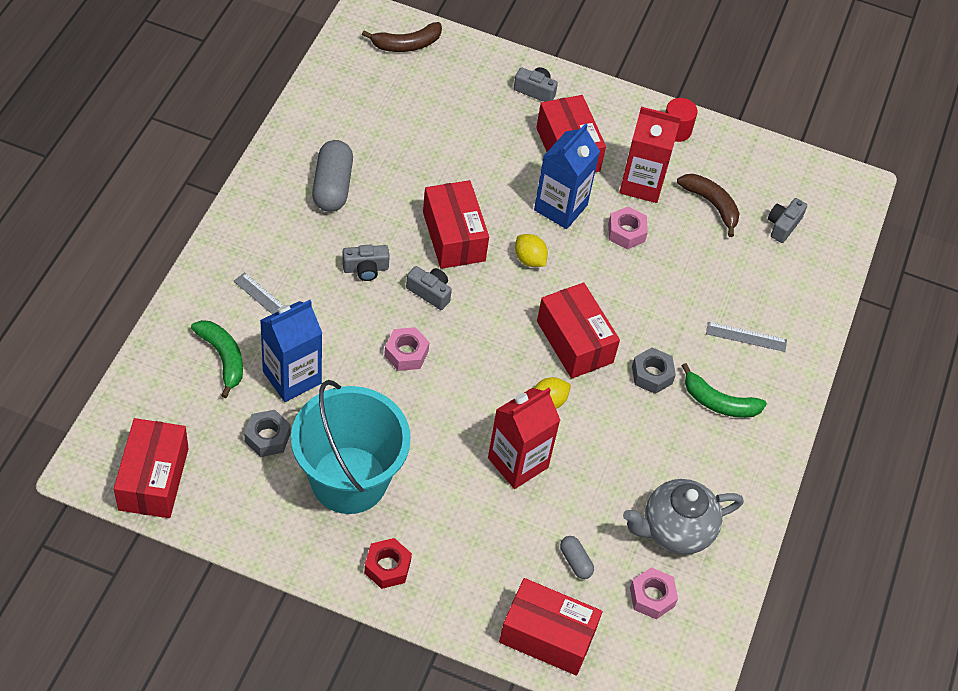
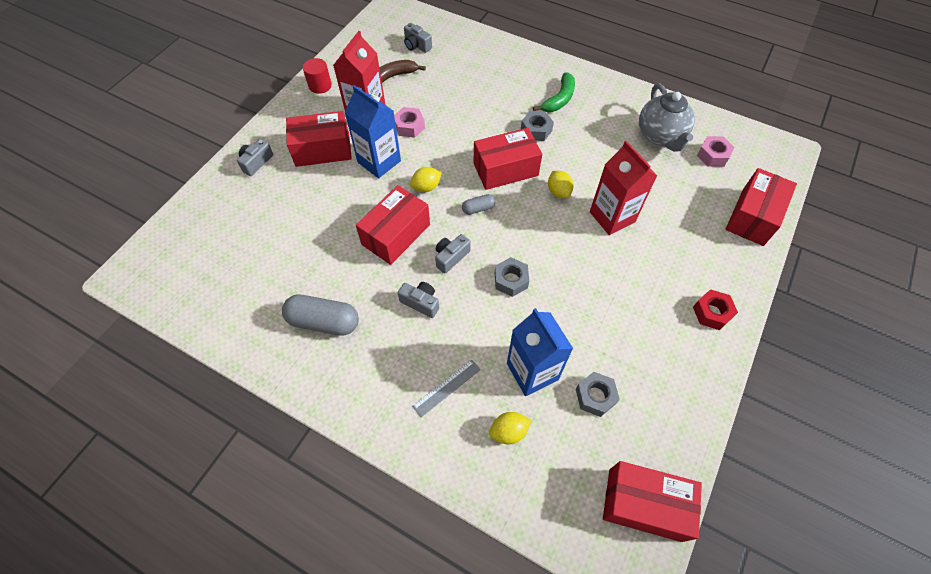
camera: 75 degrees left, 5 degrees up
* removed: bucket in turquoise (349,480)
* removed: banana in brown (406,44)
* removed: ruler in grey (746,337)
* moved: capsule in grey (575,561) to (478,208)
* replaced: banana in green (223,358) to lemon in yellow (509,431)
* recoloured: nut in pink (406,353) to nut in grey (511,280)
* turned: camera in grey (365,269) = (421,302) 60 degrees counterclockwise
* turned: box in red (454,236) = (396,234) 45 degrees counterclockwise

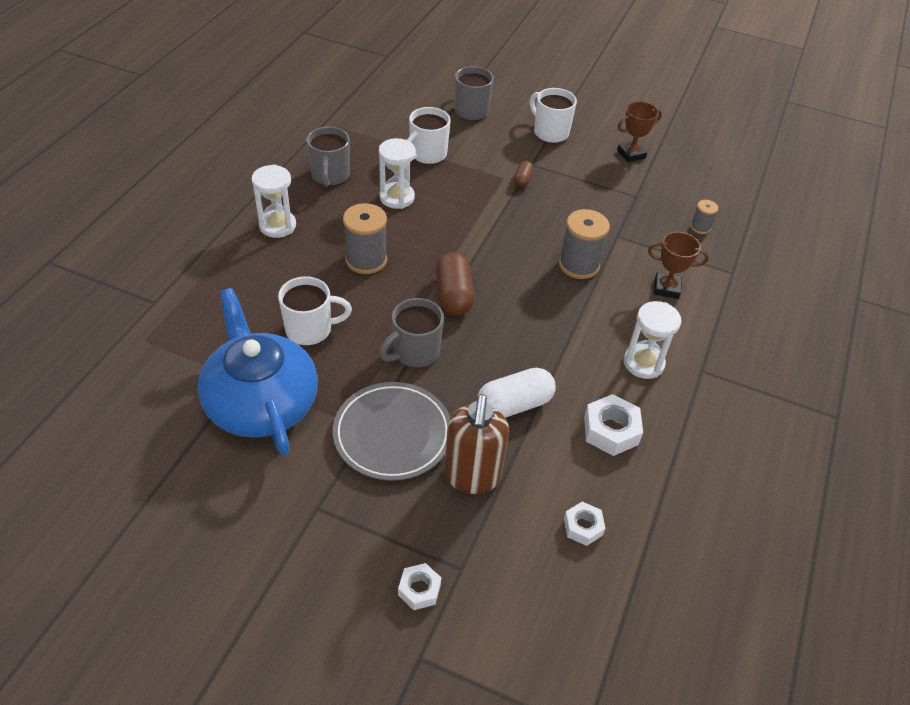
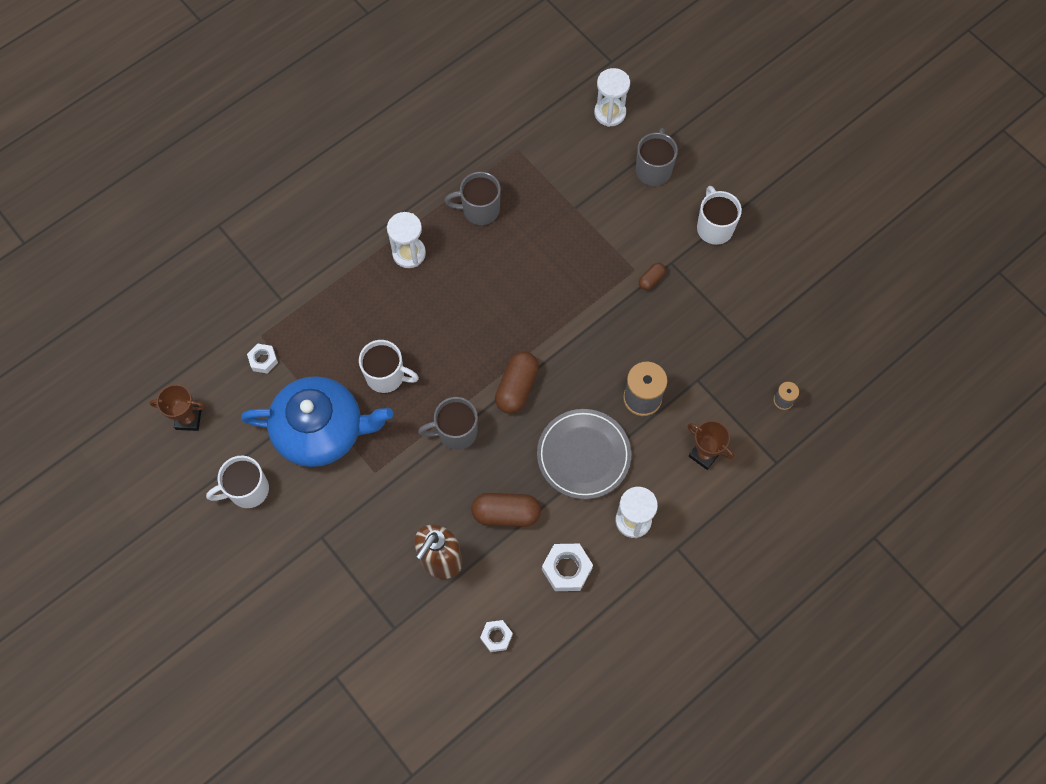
camera: 30 degrees right, 20 degrees up
* removed: spool in grey (366,260)
* moved: plate in grey (392,434) to (583,455)
* moved: hourglass in white (397,197) to (610,113)
* moved: nut in white (419,589) to (263,360)
* moved: mug in white (427,154) to (247,490)
* moved: trophy in brown (631,154) to (188,419)
* recoloured: capsule in white (514,405) to capsule in brown (506,514)
* turned: teapot in blue (261,402) = (321,430) 90 degrees clockwise
* turned: mug in grey (330,176) = (479,210) 60 degrees clockwise

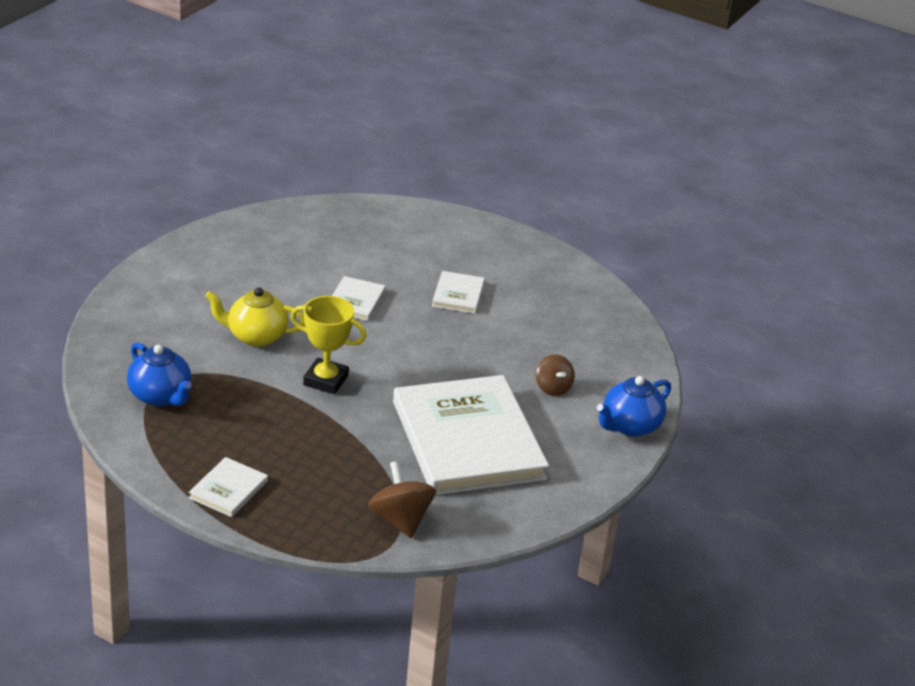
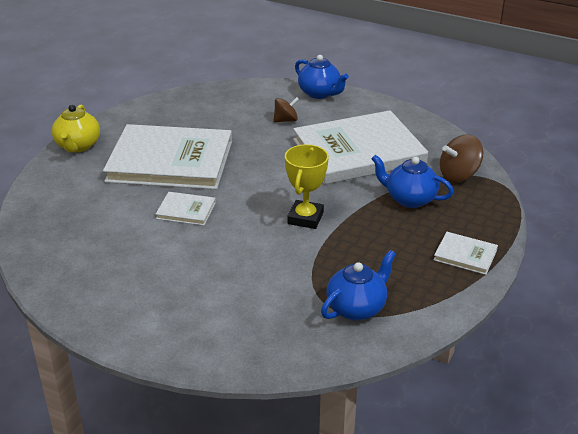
camera: 90 degrees left, 0 degrees up
* added: teapot in blue (409,199)
* moved: teapot in yellow (256,336) to (78,146)
* resized: book in white (458,295) = (170,161) x2.39

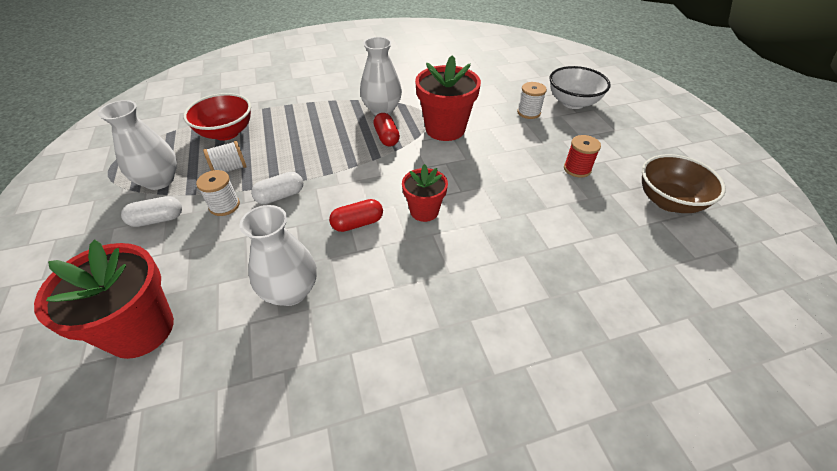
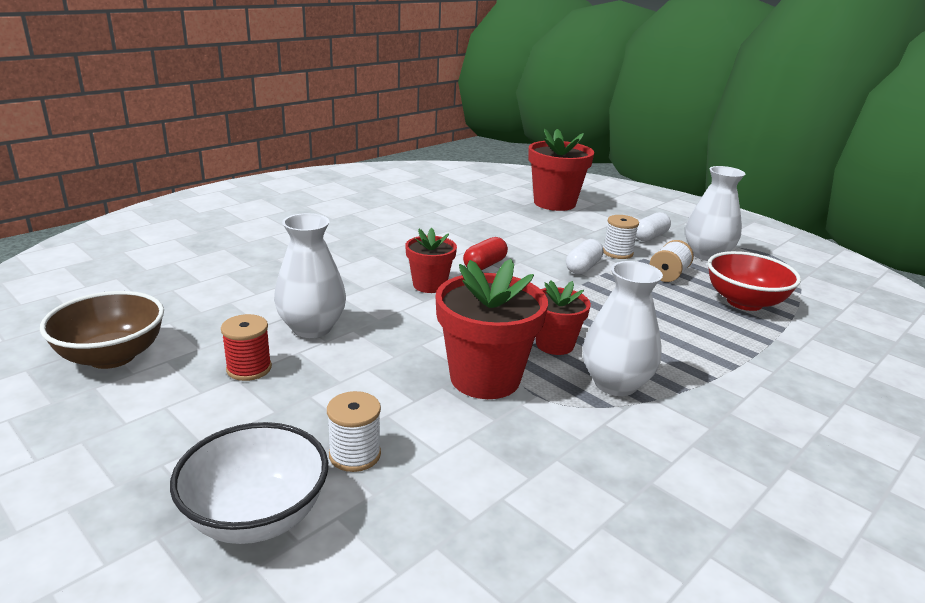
camera: 150 degrees right, 20 degrees down
* moved: vase in white (290,291) to (312,328)
* replaced: capsule in red (386,137) to flower pot in red (554,344)

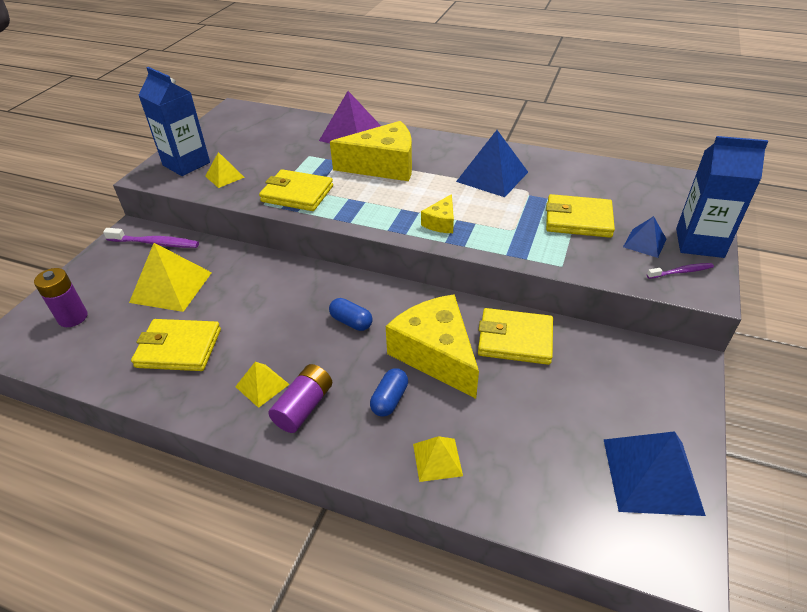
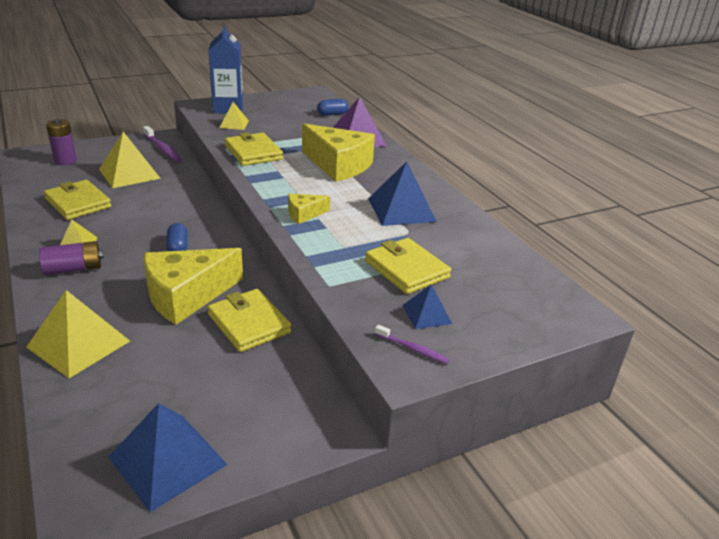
camera: 40 degrees right, 10 degrees down
* removed: carton in blue (699,243)
* moved: capsule in blue (389,399) to (332,114)
* turned: cheese in yellow (436,354) = (187,296) 135 degrees counterclockwise
* resized: pyramid in yellow (437,459) = (79,344) x1.81

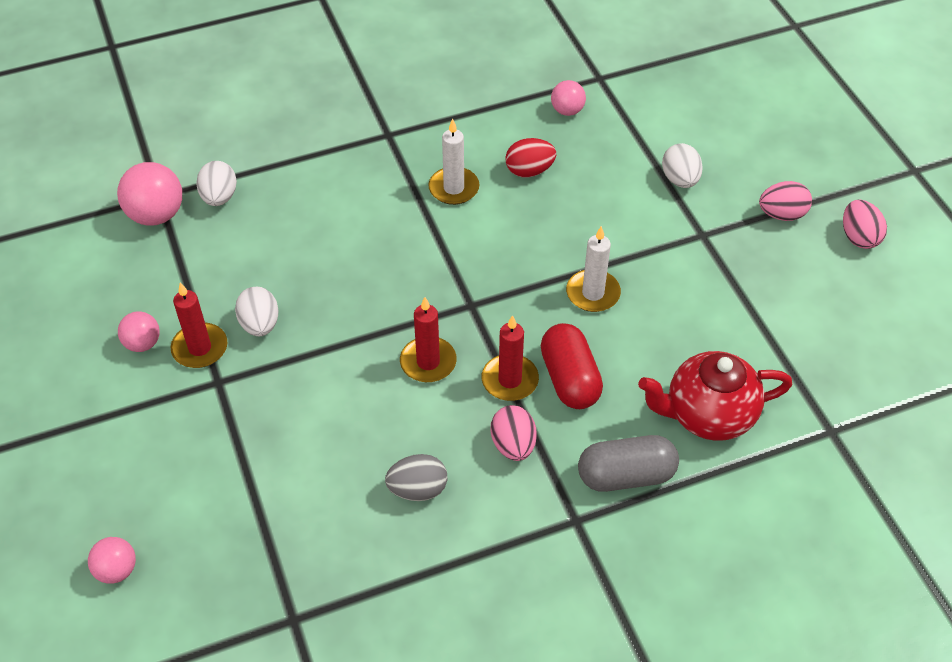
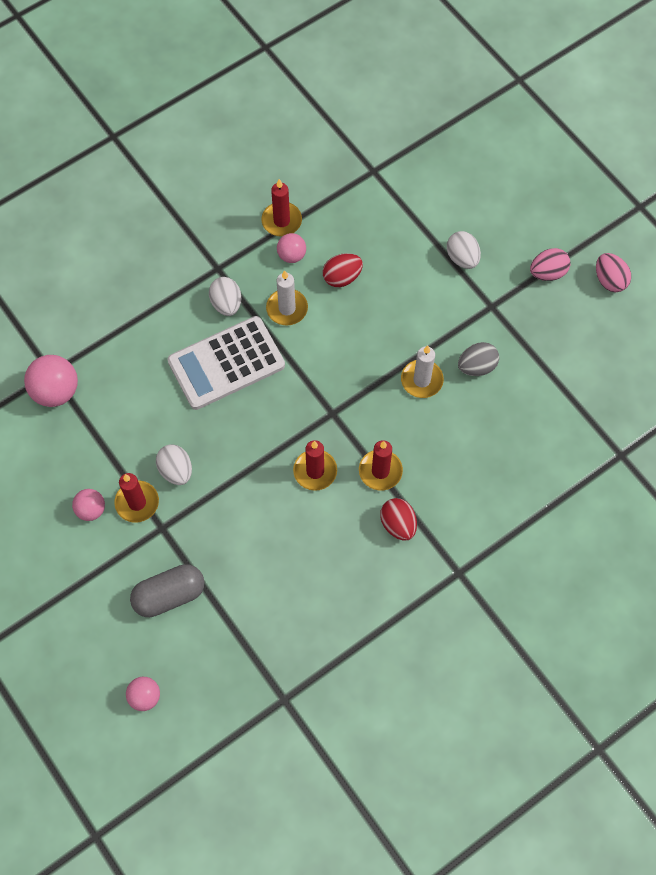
camera: 15 degrees left, 15 degrees up
* removed: capsule in red (569,379)
* removed: teapot in red (708,415)
* added: calculator in white (226,363)
* added: candle in red (281,221)
* moved: egg in white (219,197) to (226,304)
* moved: egg in grey (418,489) to (476,366)
* moved: ball in pink (567,110) to (291,255)
* moved: capsule in grey (626,475) to (169,595)
* recoloured: egg in pink (513,445) to egg in red (398,524)

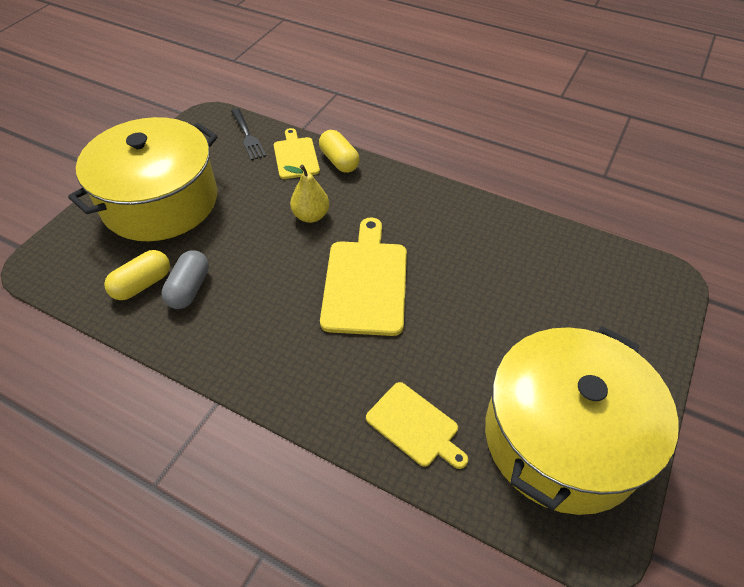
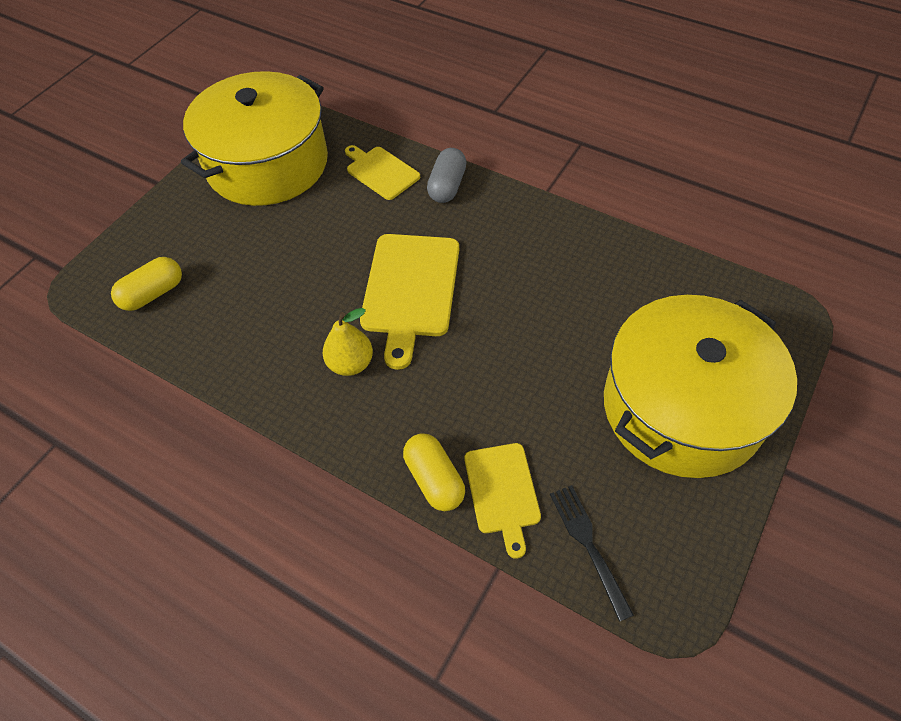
camera: 175 degrees left, 5 degrees up
* moved: capsule in yellow (142,284) to (153,294)
* moved: capsule in grey (189,288) to (447,186)
* moved: pear in yellow (311,216) to (350,363)

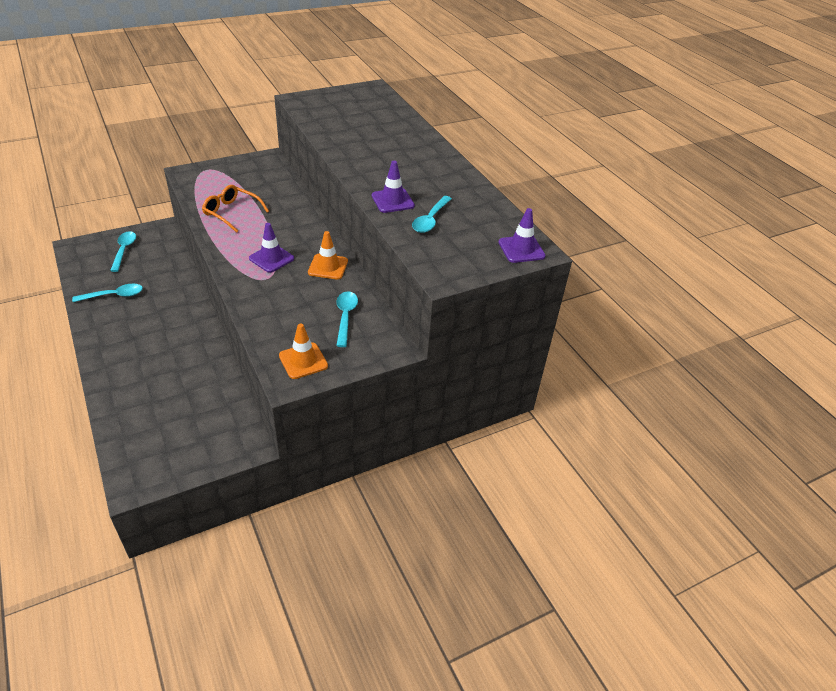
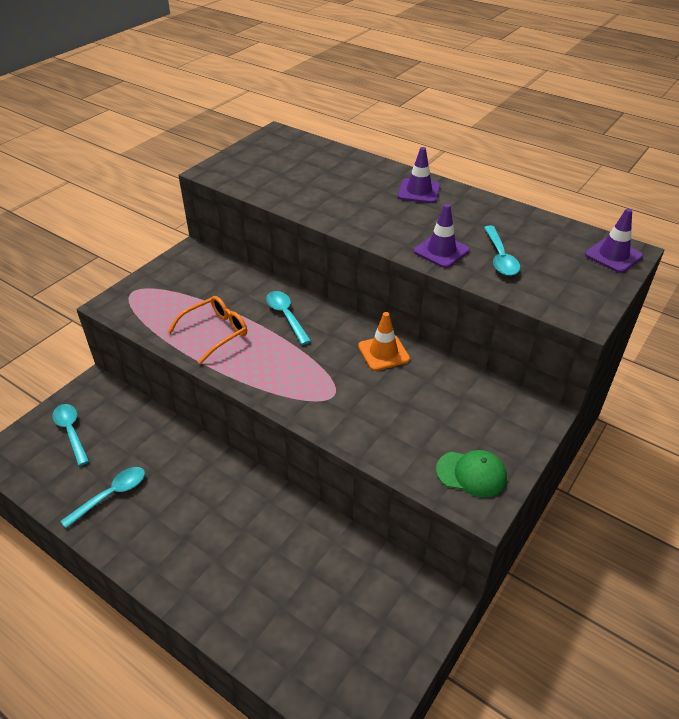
camera: 25 degrees left, 0 degrees up
* moved: traffic cone in purple (271,258) to (419,191)
* moved: spoon in turquoise (345,317) to (286,316)
* replaced: traffic cone in orange (303,361) to cap in green (471,474)
* turned: glasses in orange (231,213) = (215,332) 135 degrees clockwise

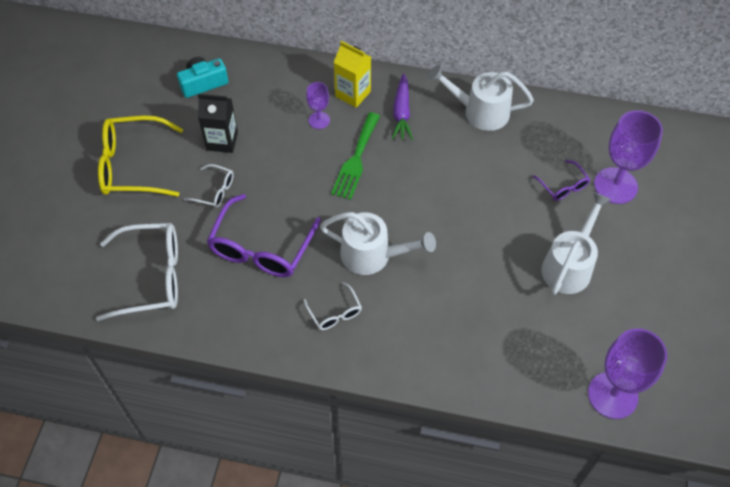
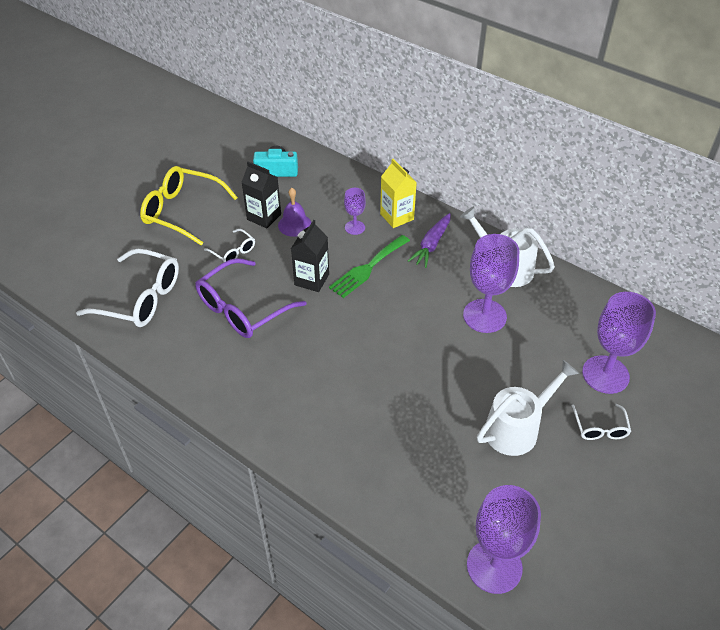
camera: 25 degrees right, 10 degrees down
* removed: watering can in white (373,255)
* removed: glasses in purple (563,186)
* added: bell in purple (294,225)
* added: carton in black (311,280)
* added: goblet in purple (484,316)
* moved: glasses in white (335,313) to (600,428)

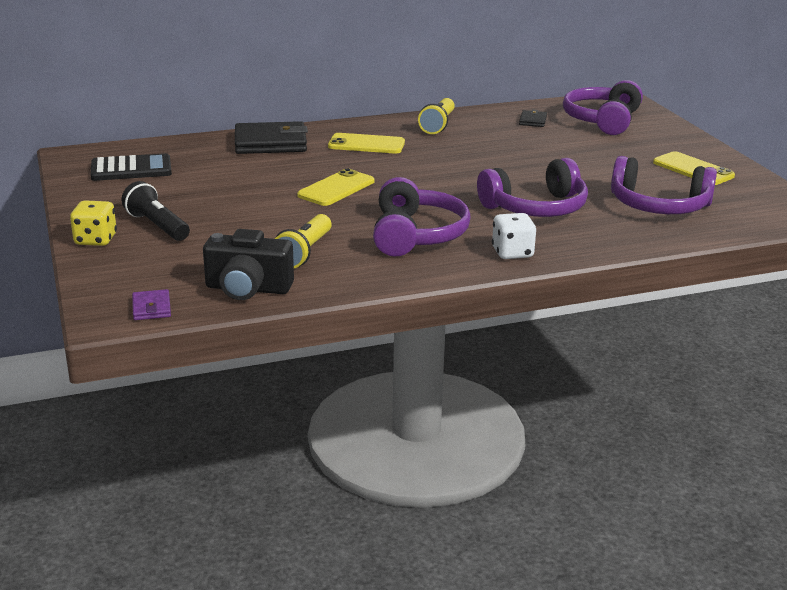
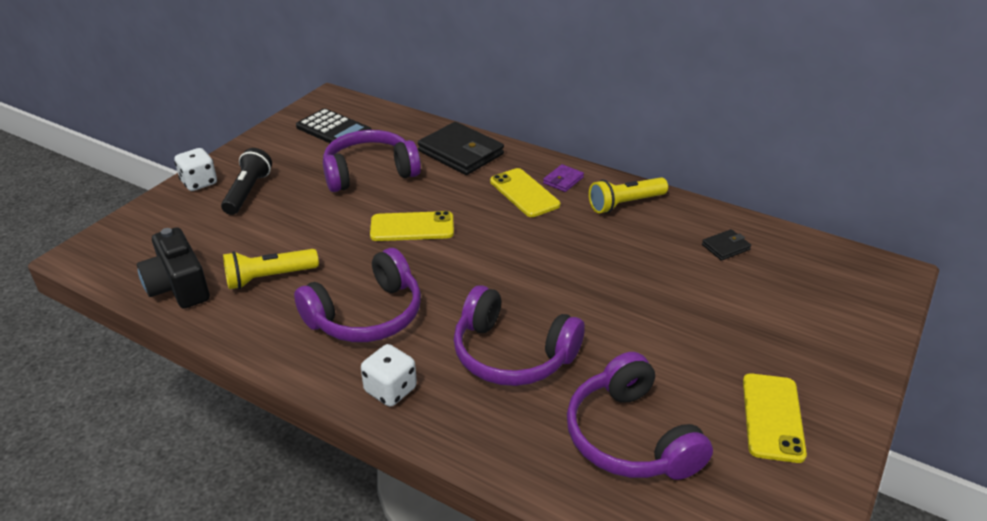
camera: 50 degrees right, 10 degrees up
* moved: wallet in purple (151,308) to (563,180)
* moved: headphones in purple (602,120) to (369,172)
* recoloured: dice in yellow (95,240) to dice in white (199,183)

